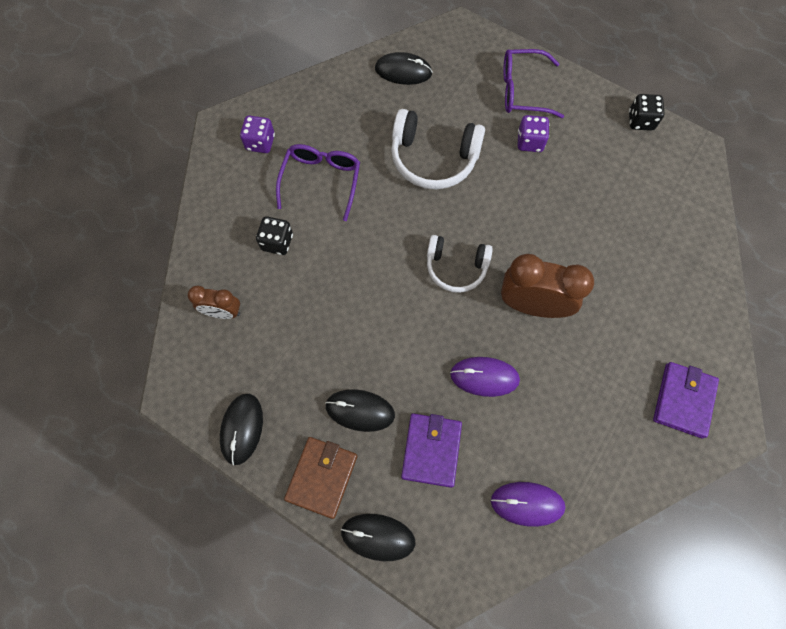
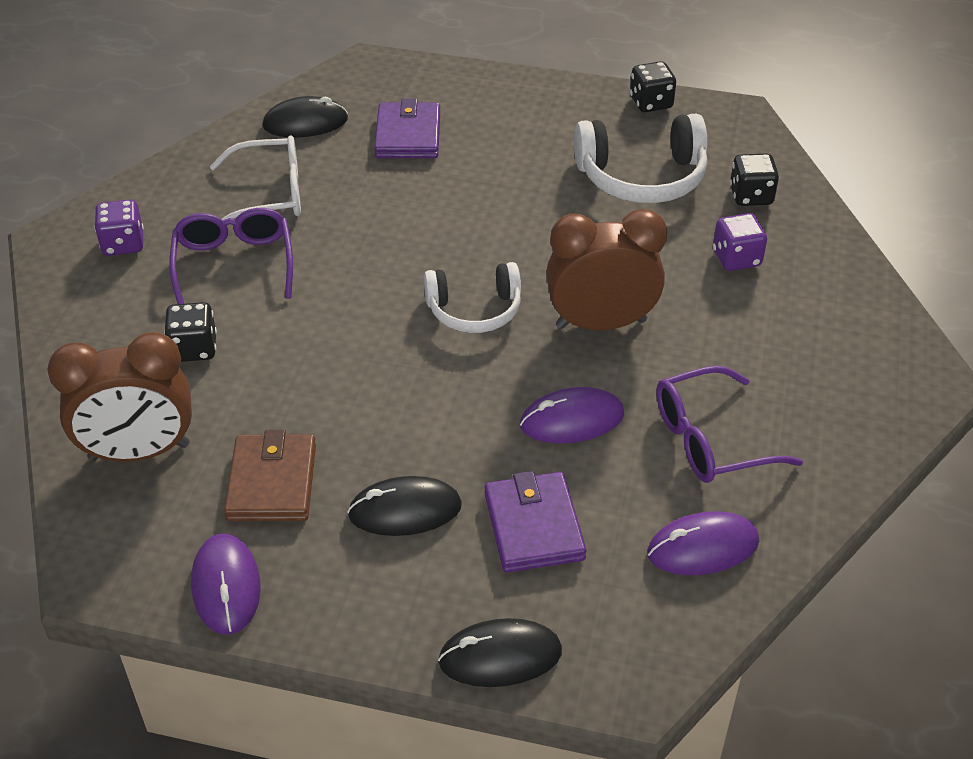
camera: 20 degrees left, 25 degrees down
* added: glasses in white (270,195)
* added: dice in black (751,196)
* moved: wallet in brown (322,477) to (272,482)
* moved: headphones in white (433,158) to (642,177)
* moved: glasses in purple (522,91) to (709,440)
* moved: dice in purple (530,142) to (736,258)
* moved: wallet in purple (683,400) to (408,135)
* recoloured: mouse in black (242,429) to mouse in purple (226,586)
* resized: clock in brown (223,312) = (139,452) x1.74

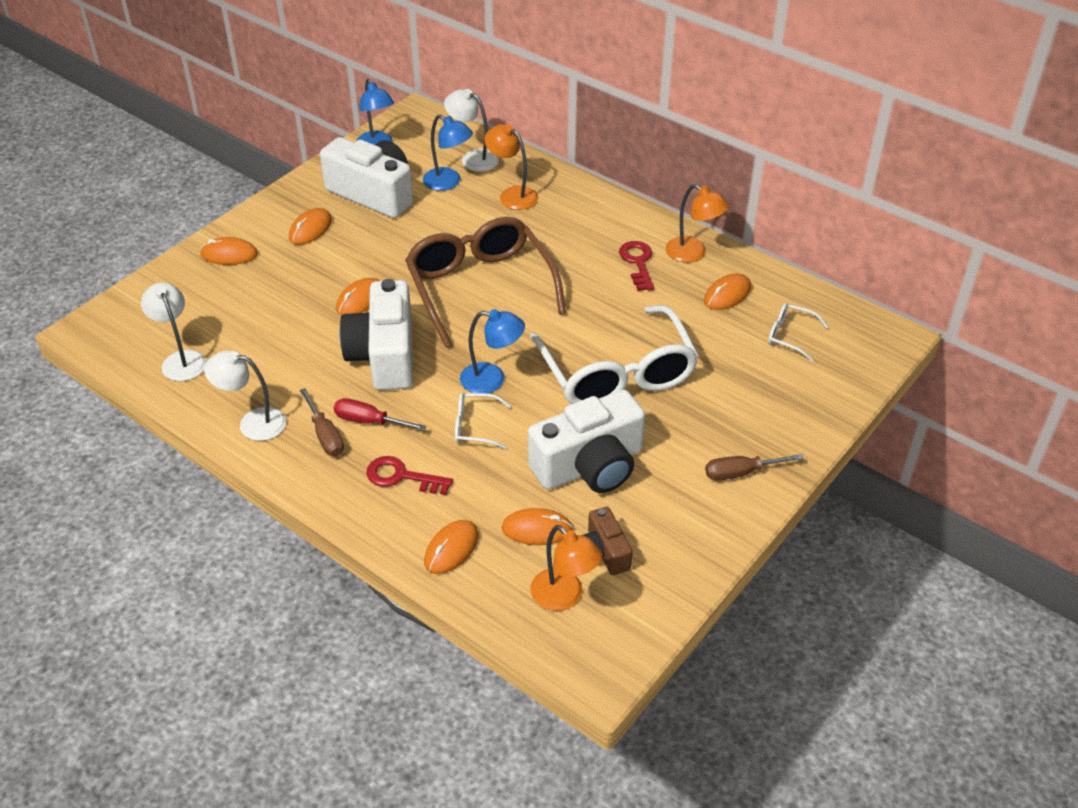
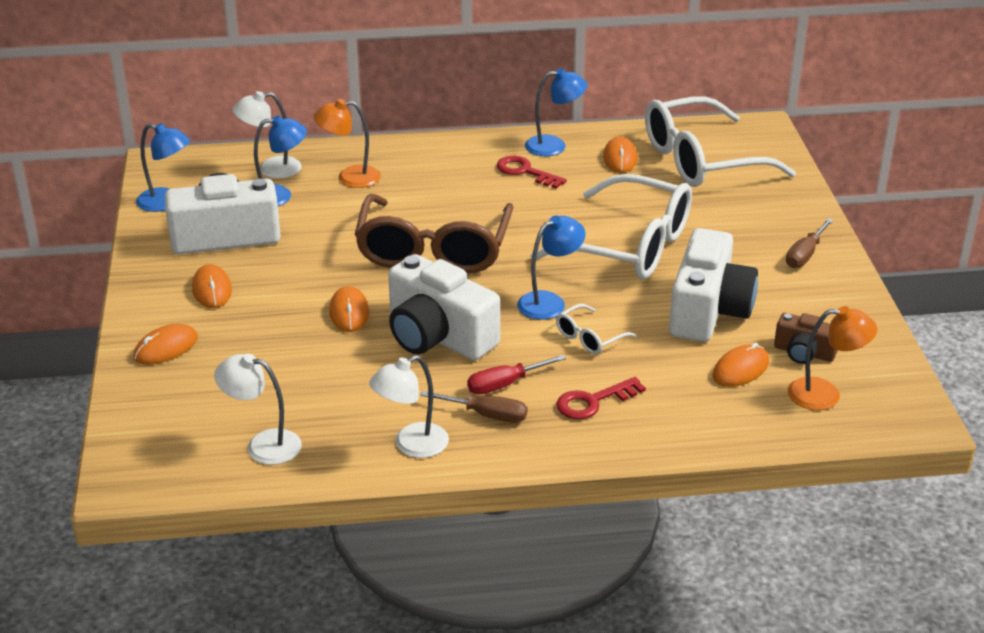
camera: 45 degrees left, 10 degrees down
* removed: mouse in orange (451,549)
* recoloured: lamp in orange (693,254) to lamp in blue (554,146)
* turned: glasses in brown (480,287) = (433,250) 105 degrees counterclockwise
* resized: glasses in white (789,336) = (700,160) x2.38

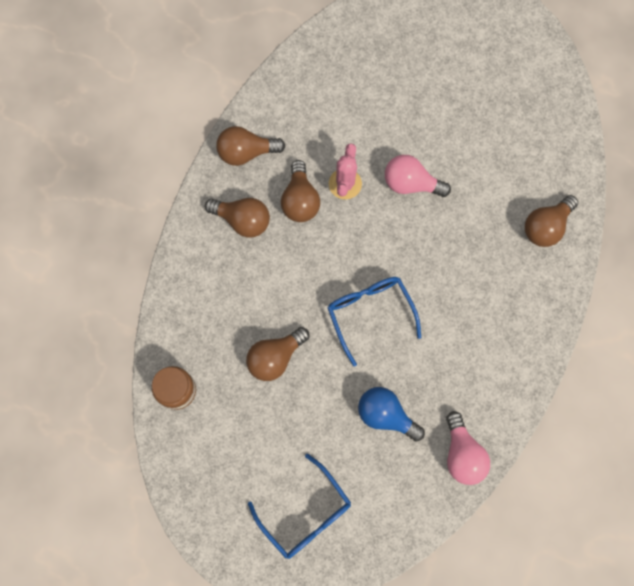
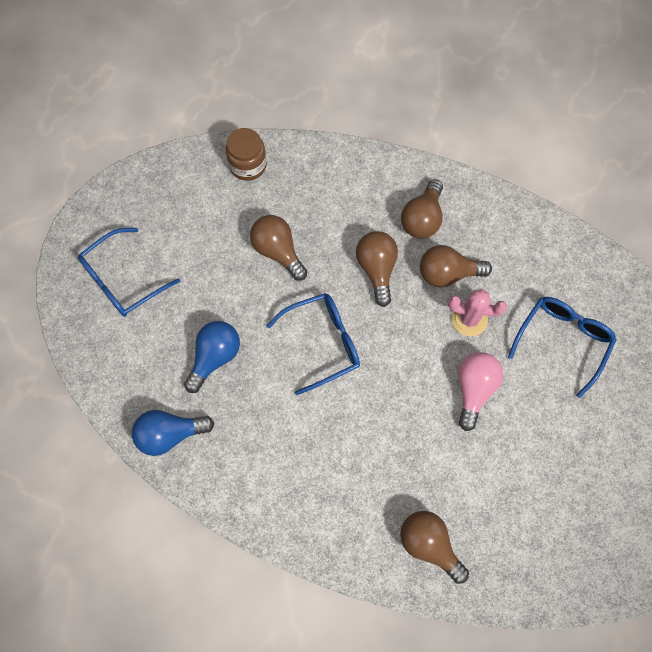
camera: 90 degrees right, 5 degrees down
* added: glasses in blue (562,341)
* moved: light bulb in brown (246,152) to (377,269)
* recoloured: light bulb in pink (462,454) to light bulb in blue (170,434)

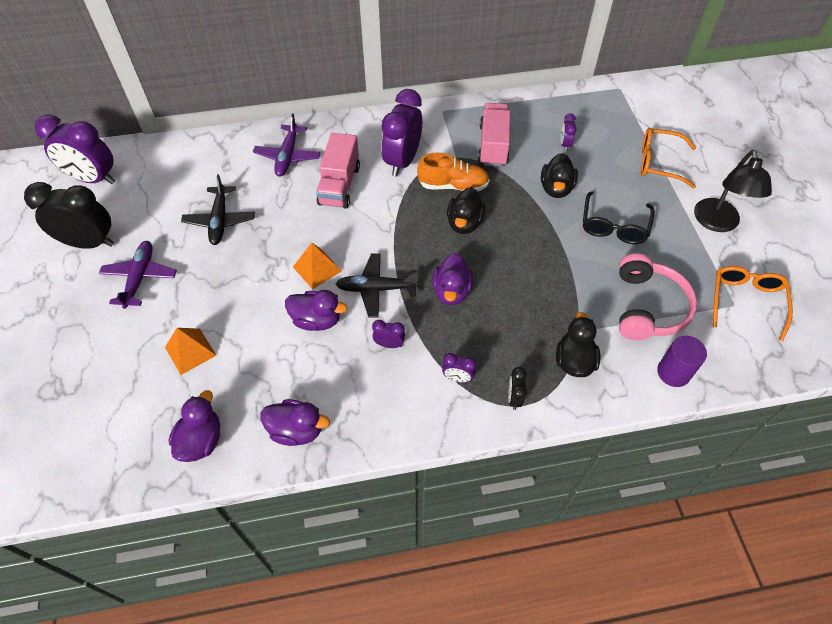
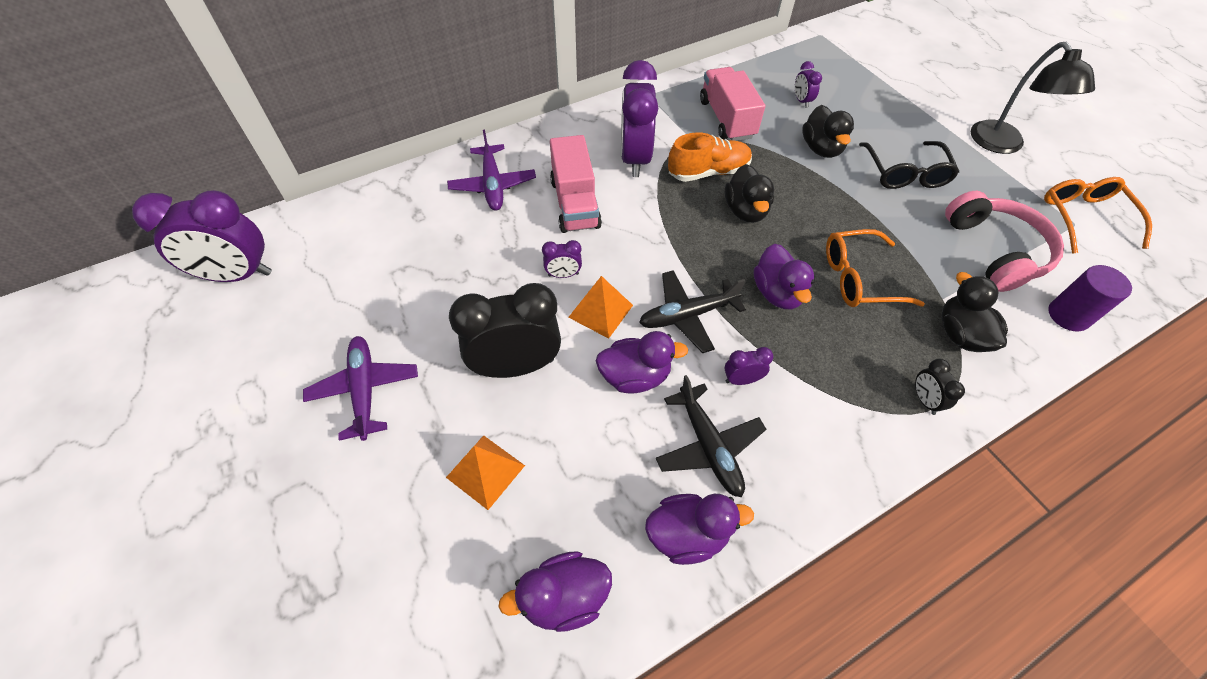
camera: 20 degrees left, 0 degrees up
* moved: clock in black (89,243) to (516,366)
* moved: plane in black (220,220) to (708,446)
* moved: clock in purple (458,378) to (563,275)
* moved: glasses in orange (659,163) to (859,278)
* turned: duck in purple (201,440) = (564,597) 105 degrees counterclockwise

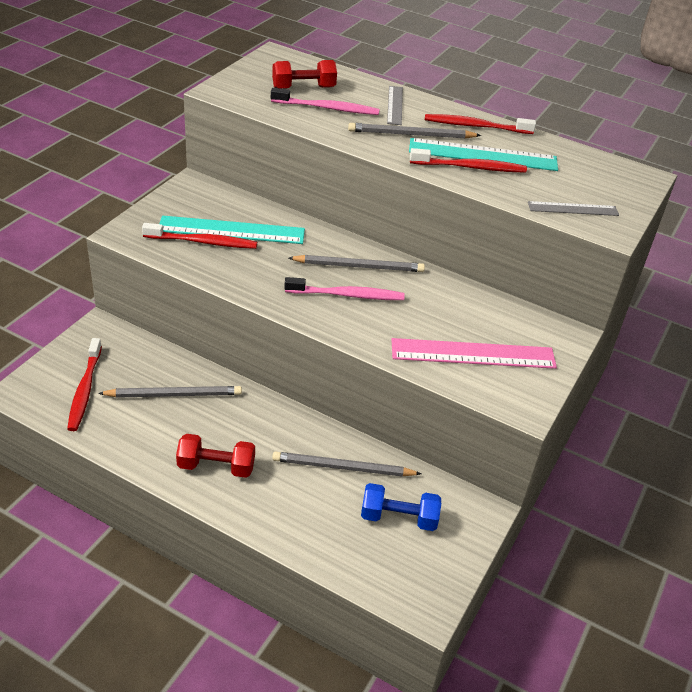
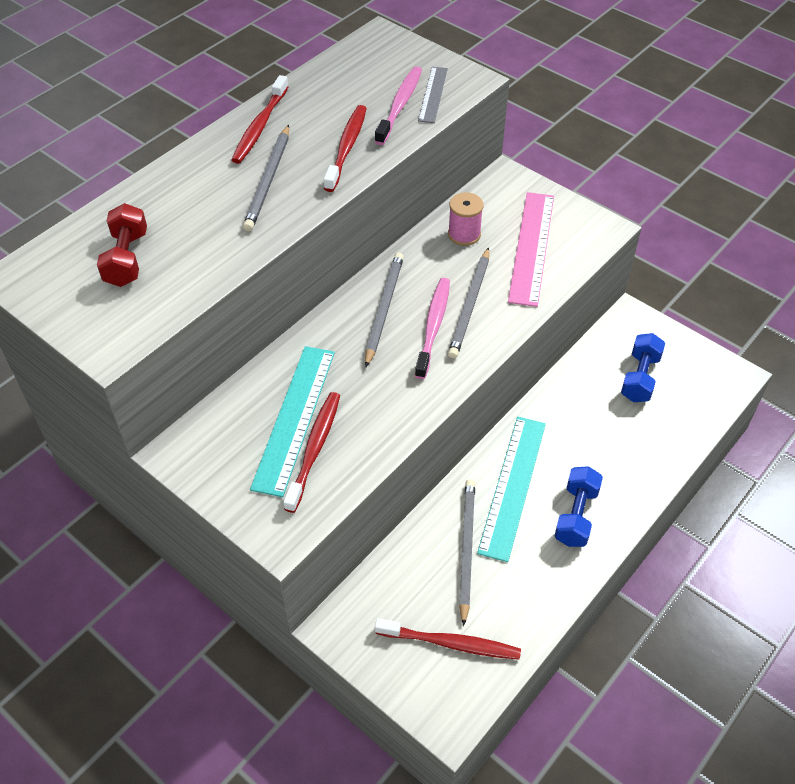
camera: 75 degrees left, 10 degrees up
* removed: ruler in grey (395,105)
* added: spool in pink (464,234)
* moved: toothbrush in pink (327,108) to (400,106)
* moved: pencil in grey (342,467) to (470,305)
* moved: ruler in turquoise (483,155) to (513,486)
* recoloured: dumbbell in red (216,466) to dumbbell in blue (576,515)

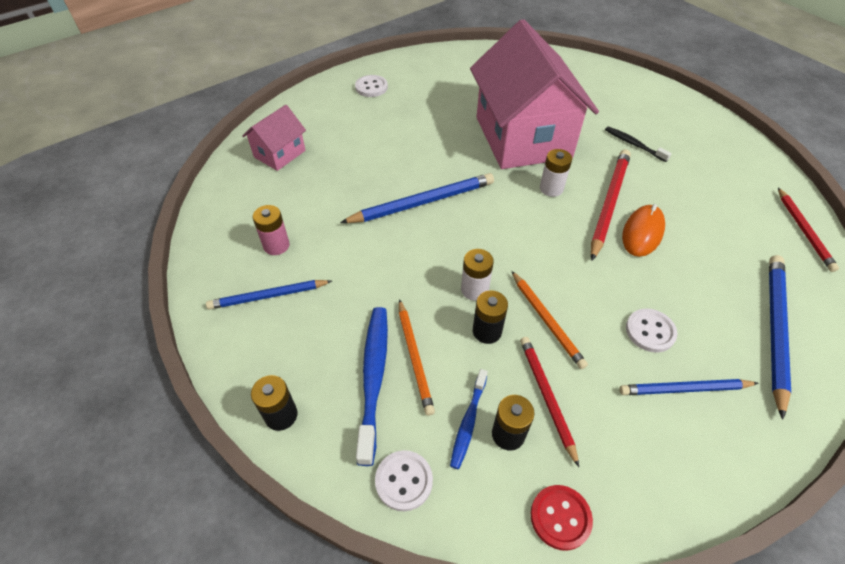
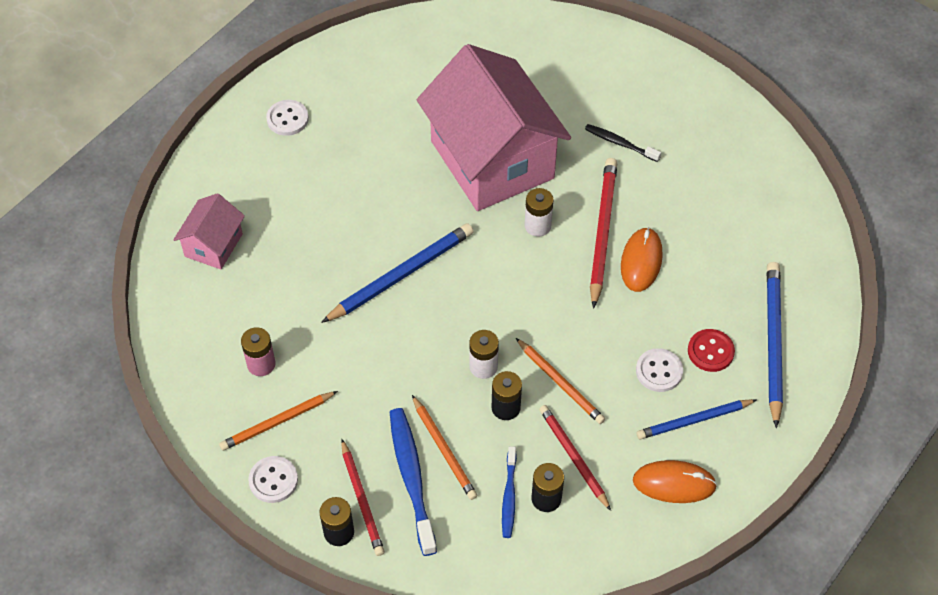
camera: 15 degrees left, 5 degrees up
* added: mouse in orange (674,483)
* moved: button in white (404,481) to (273,480)
* moved: button in red (560,517) to (710,351)
* moved: pencil in red (803,230) to (361,499)
* recoloured: pencil in blue (268,296) to pencil in orange (277,422)

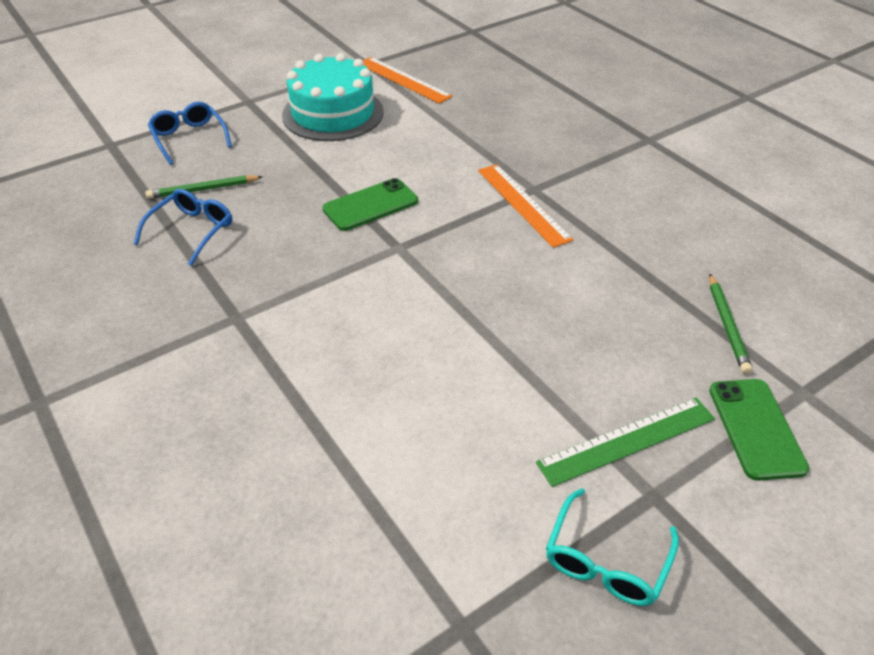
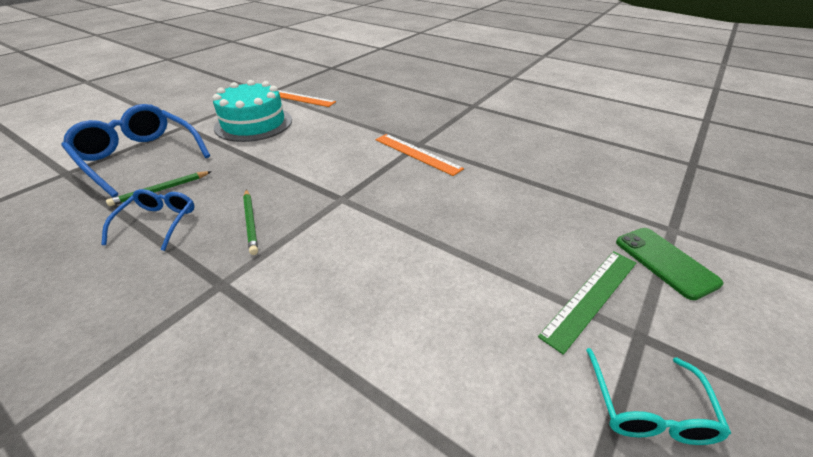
camera: 20 degrees left, 5 degrees down
* removed: phone in green (370,205)
* moved: pencil in green (727,326) to (251,222)
* resized: glasses in blue (189,138) = (139,157) x1.82

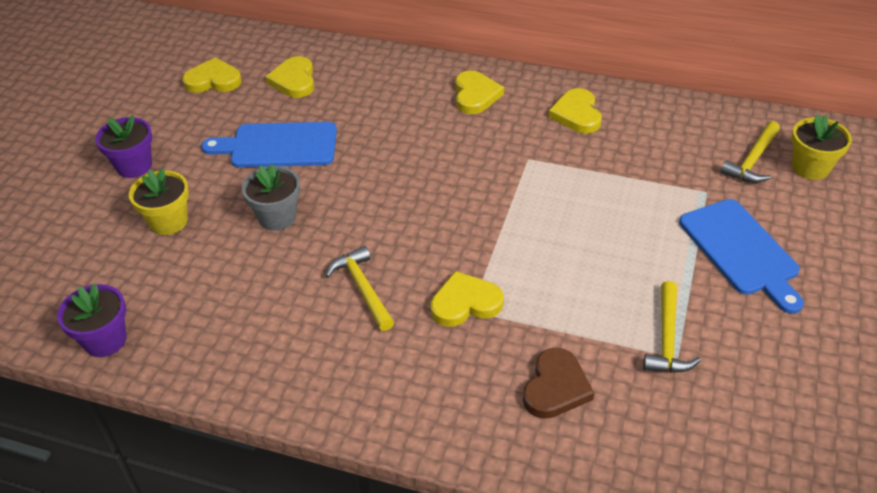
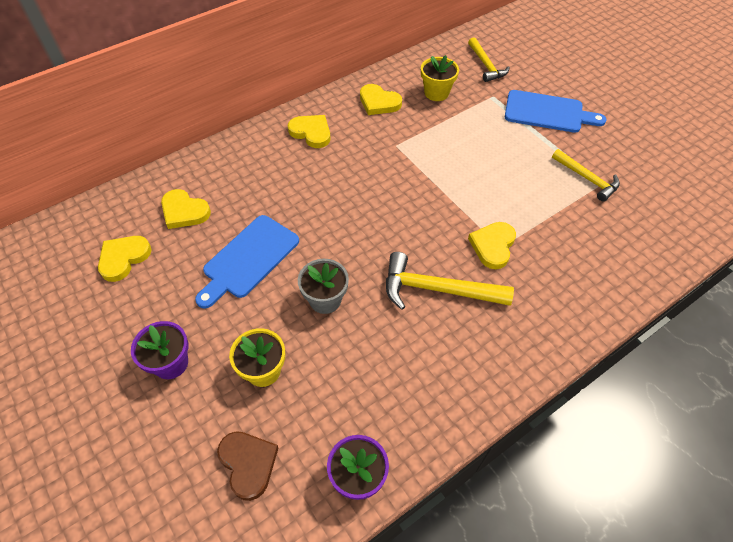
camera: 55 degrees left, 10 degrees up
* moved: heart in brown (556,387) to (248,464)
* moved: flower pot in yellow (810,167) to (436,93)
* resized: hammer in yellow (363,289) = (438,289) x1.52

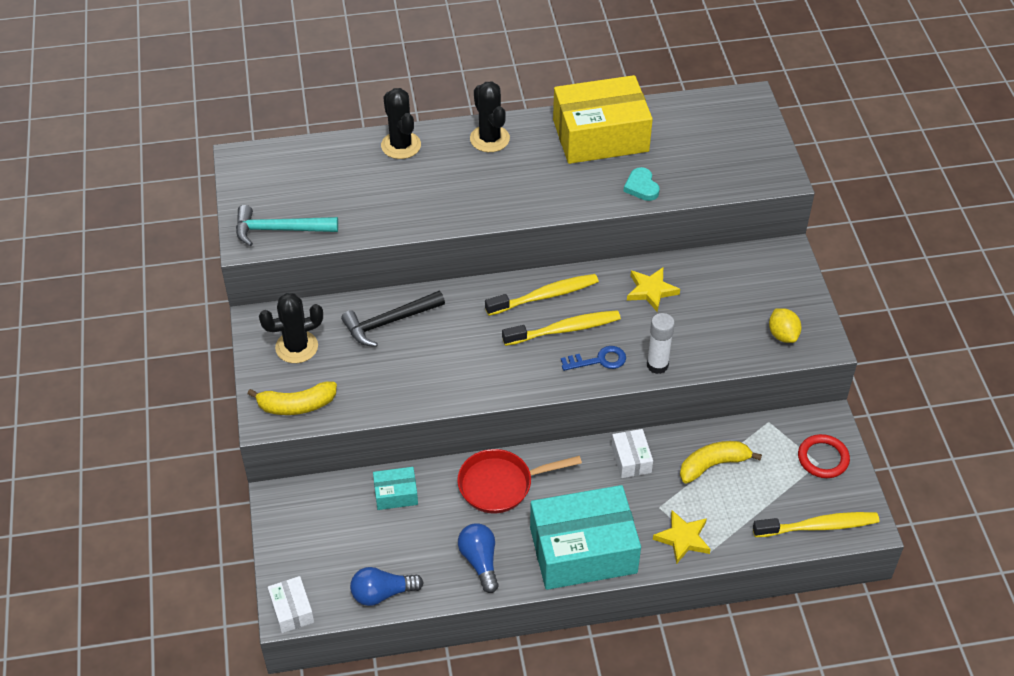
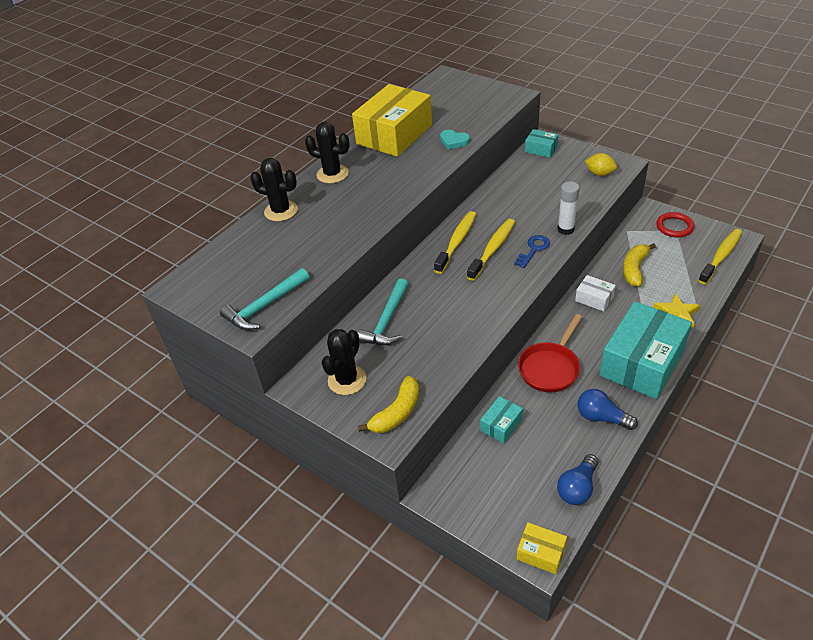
camera: 40 degrees left, 5 degrees down
* removed: star in yellow (651,291)
* added: box in turquoise (541,149)
* recoloured: box in white (292,610) to box in yellow (541,553)
* recoloured: hammer in black (389,322) to hammer in turquoise (387,321)

